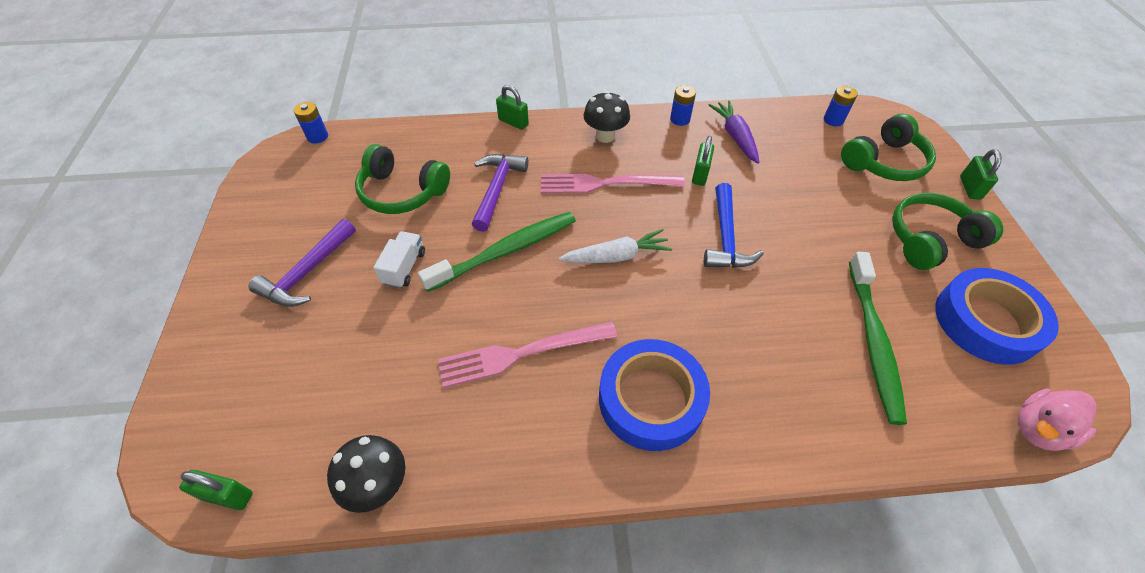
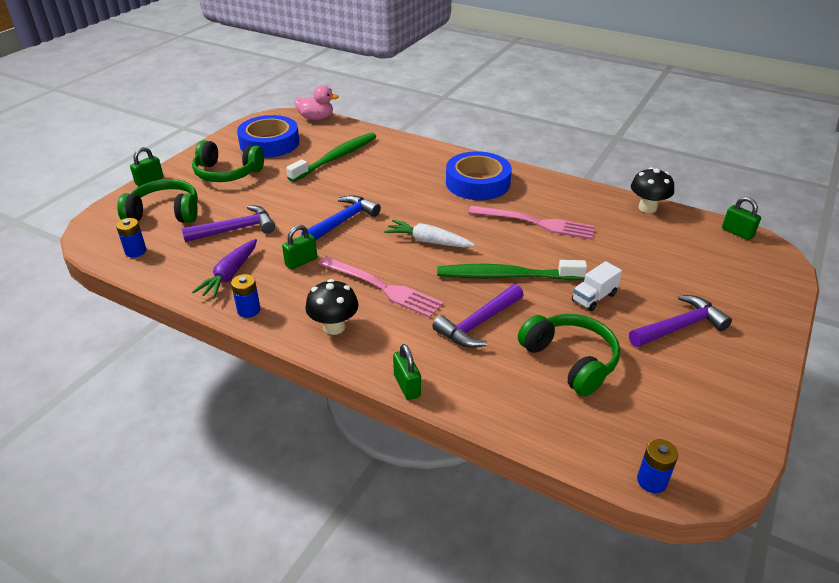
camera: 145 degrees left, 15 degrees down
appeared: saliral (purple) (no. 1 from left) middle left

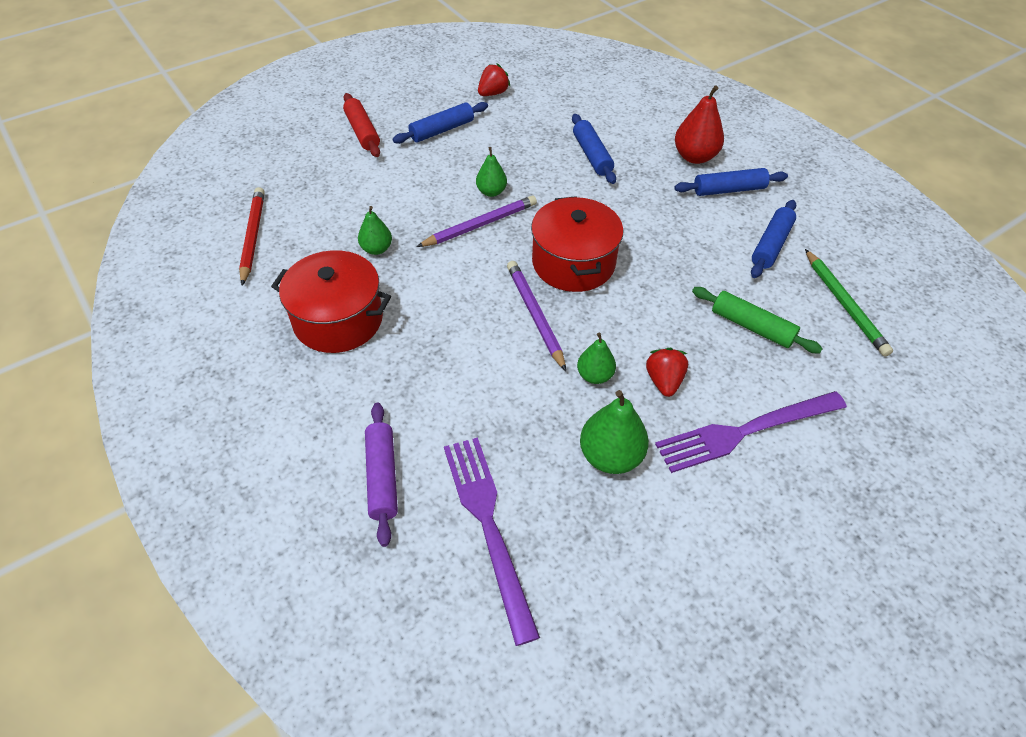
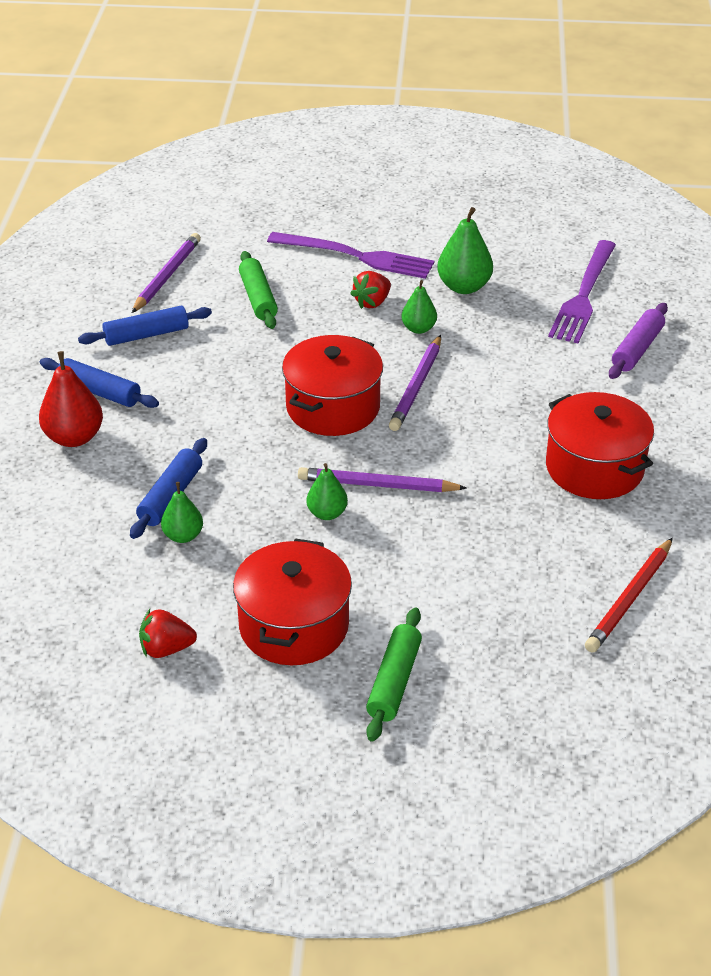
camera: 140 degrees left, 10 degrees down
relocated: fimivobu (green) (no. 1 from left) top centre to middle left
exchanged: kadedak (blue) (no. 1 from left) top centre to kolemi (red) (no. 1 from left) centre
colour: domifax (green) middle right to domifax (purple) (no. 1 from left) top left; kadedak (red) top centre to kadedak (green) (no. 2 from left) bottom centre

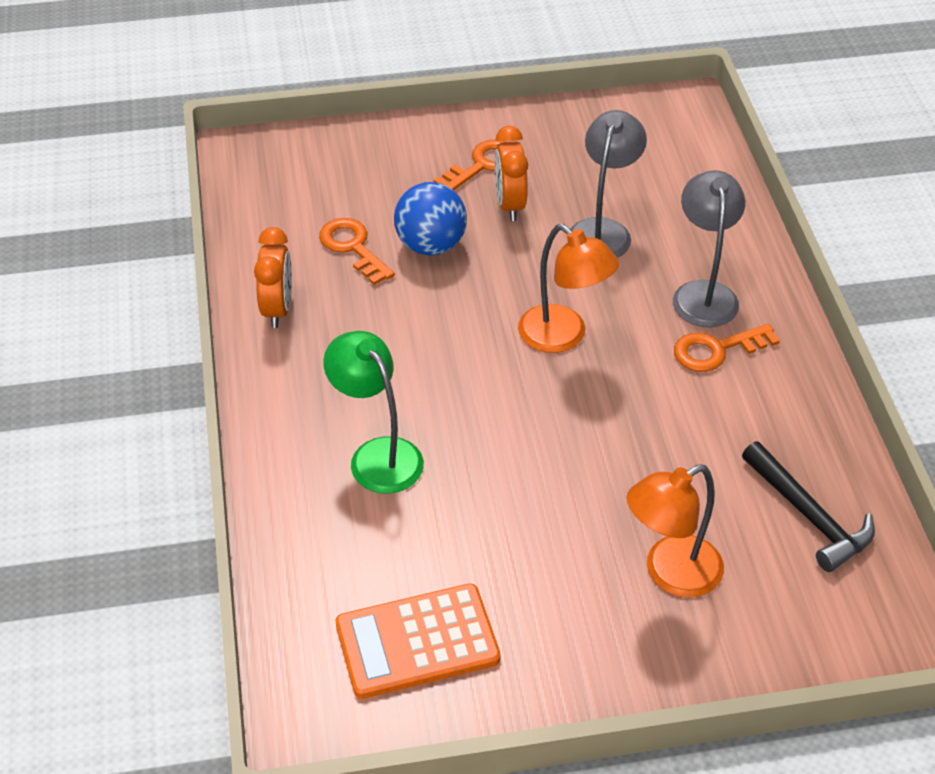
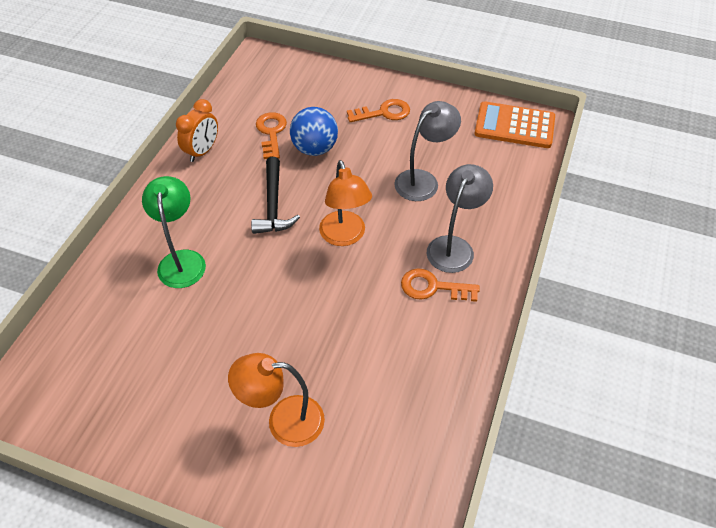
camera: 30 degrees right, 5 degrees up
missing: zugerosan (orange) (no. 2 from left) top centre
relocated: saliral (black) middle right to centre; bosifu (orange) bottom centre to top right

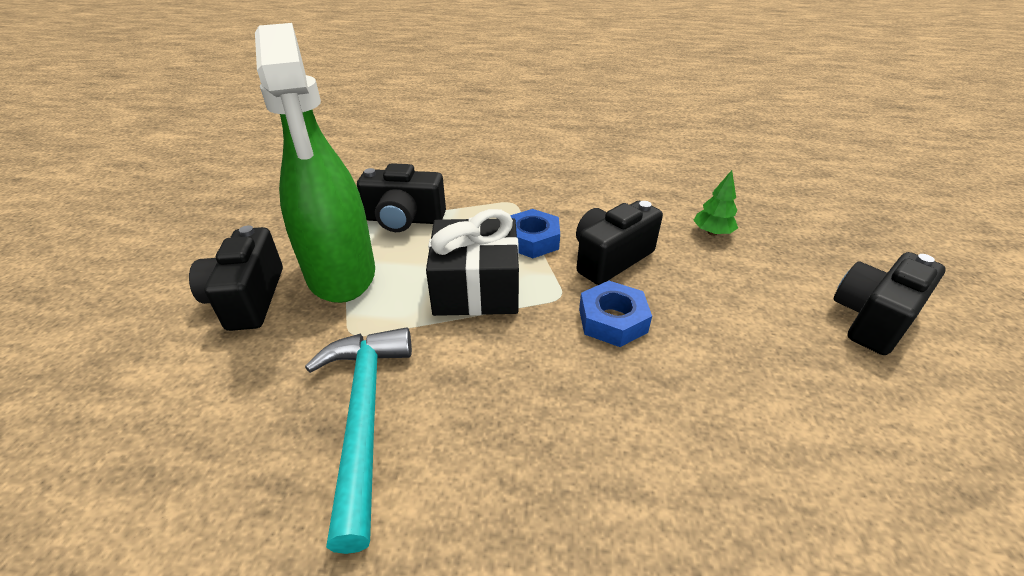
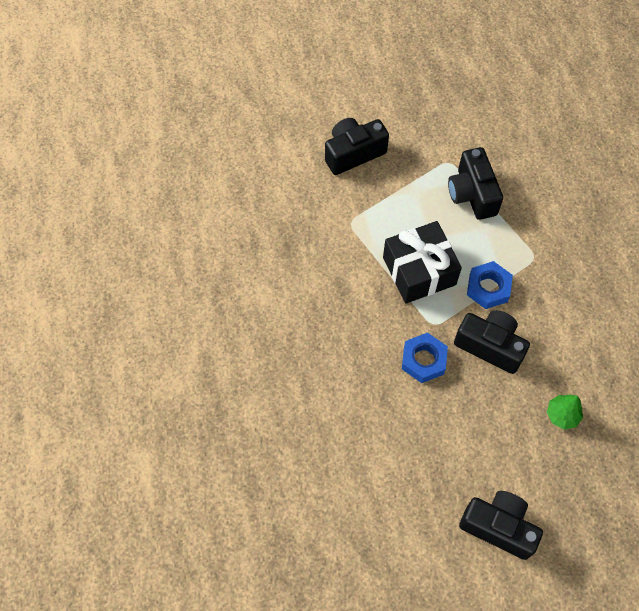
camera: 70 degrees right, 25 degrees up
missing: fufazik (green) top left; saliral (turquoise) bottom centre

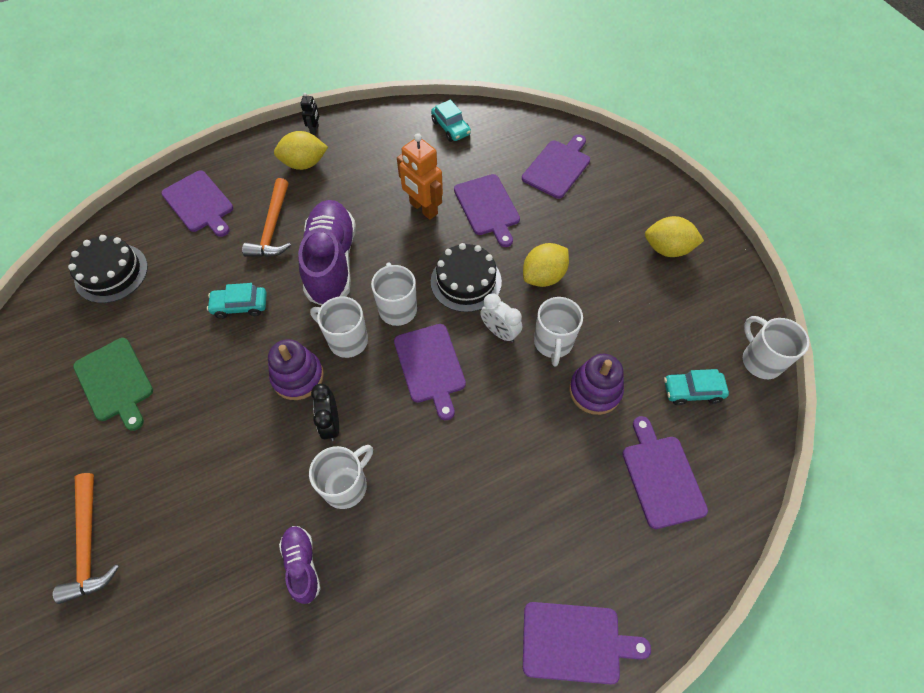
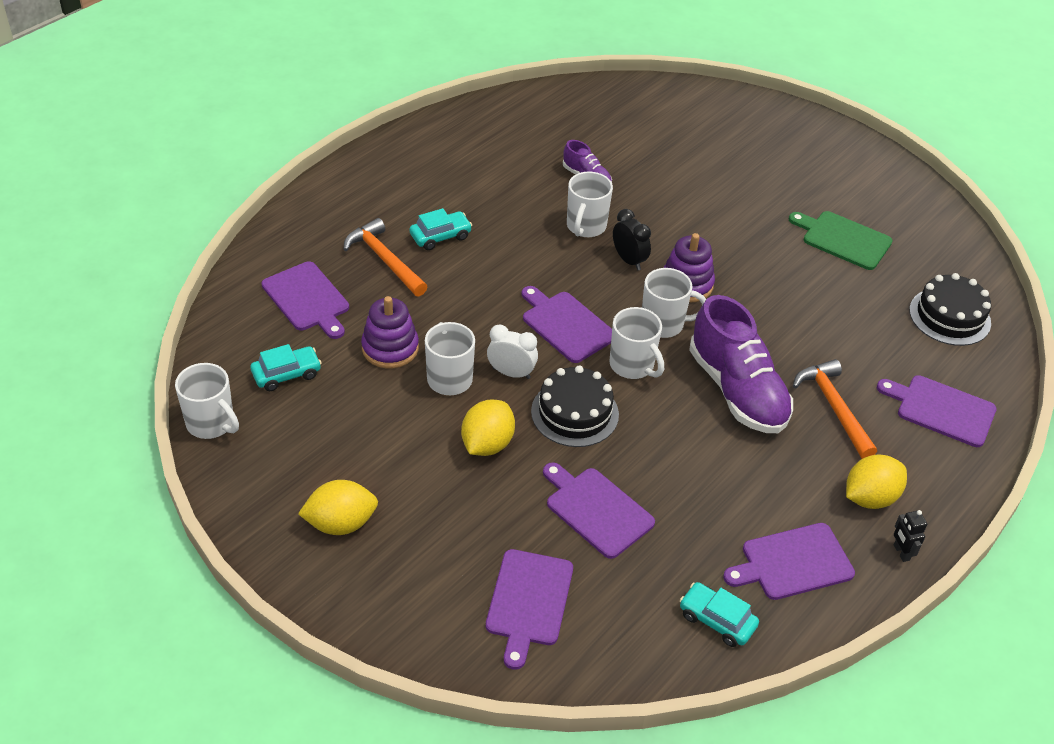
camera: 155 degrees right, 15 degrees down
missing: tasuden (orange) top centre
relocated: saliral (orange) (no. 1 from left) bottom left to centre; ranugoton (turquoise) (no. 1 from left in the first image) middle left to ranugoton (turquoise) (no. 2 from left) top centre; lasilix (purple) (no. 5 from left) bottom centre to bottom right

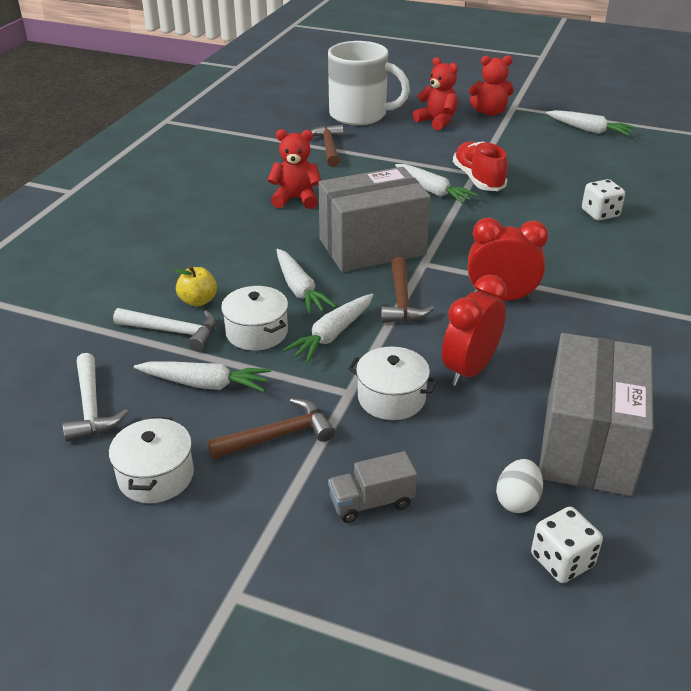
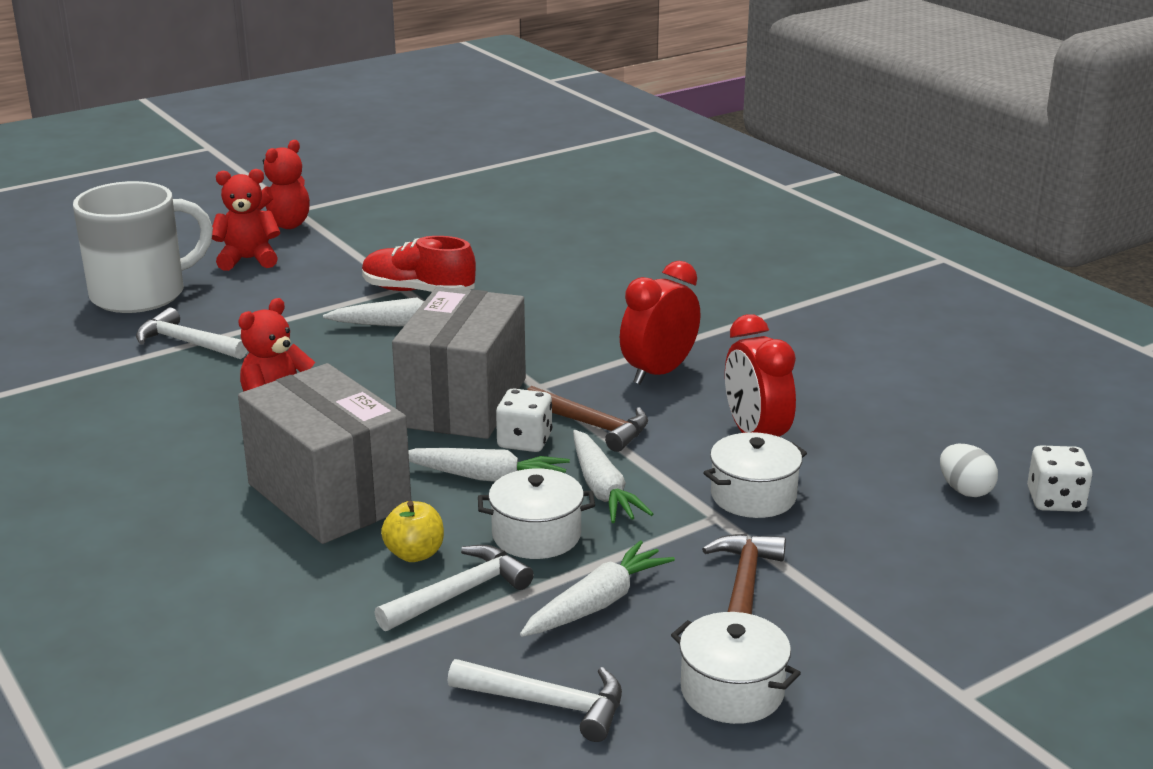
camera: 55 degrees left, 10 degrees down
missing: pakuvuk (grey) bottom centre; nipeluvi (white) (no. 5 from left) top right
relocated: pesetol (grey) (no. 2 from left in the first image) middle right to pesetol (grey) (no. 1 from left) middle left; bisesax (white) (no. 2 from left in the first image) top right to bisesax (white) (no. 1 from left) centre
colour: saliral (brown) (no. 2 from left) top centre to saliral (white) (no. 1 from left) middle left

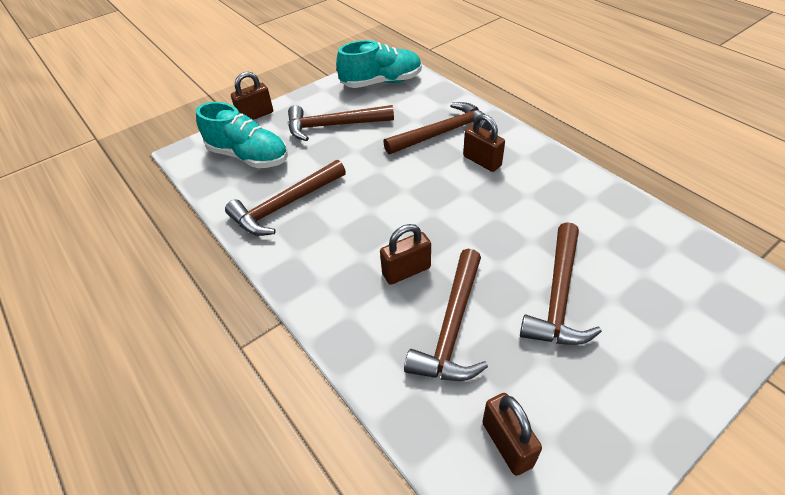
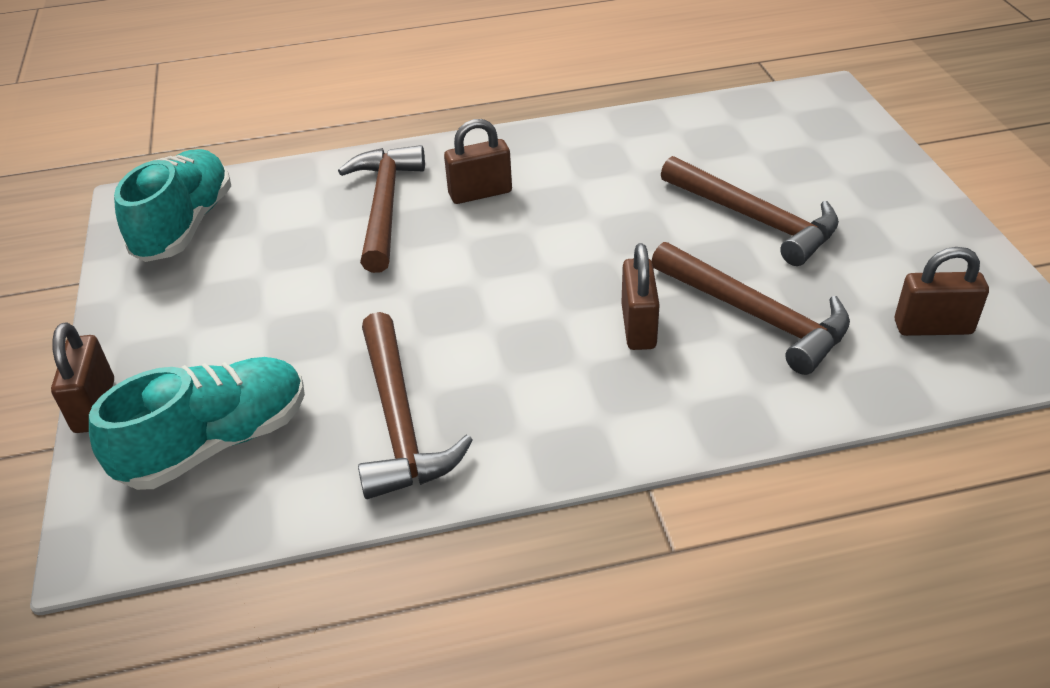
camera: 65 degrees left, 5 degrees down
missing: saliral (brown) (no. 2 from left) top centre

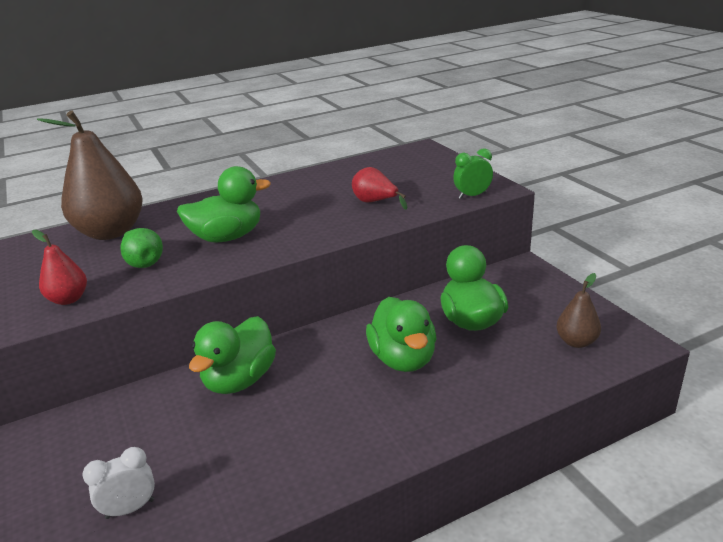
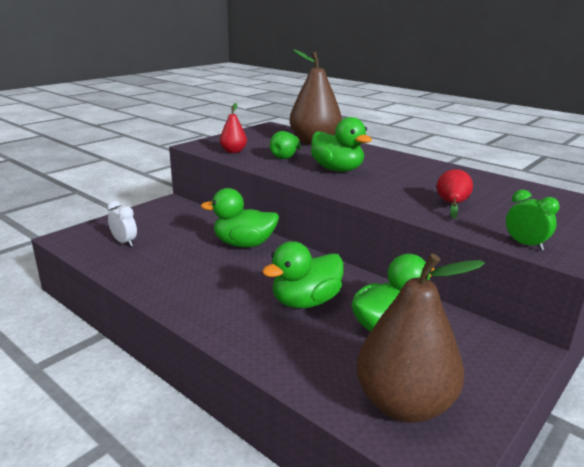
camera: 65 degrees right, 5 degrees down
size: fimivobu (brown) (no. 2 from left) middle right = bottom right x2.04

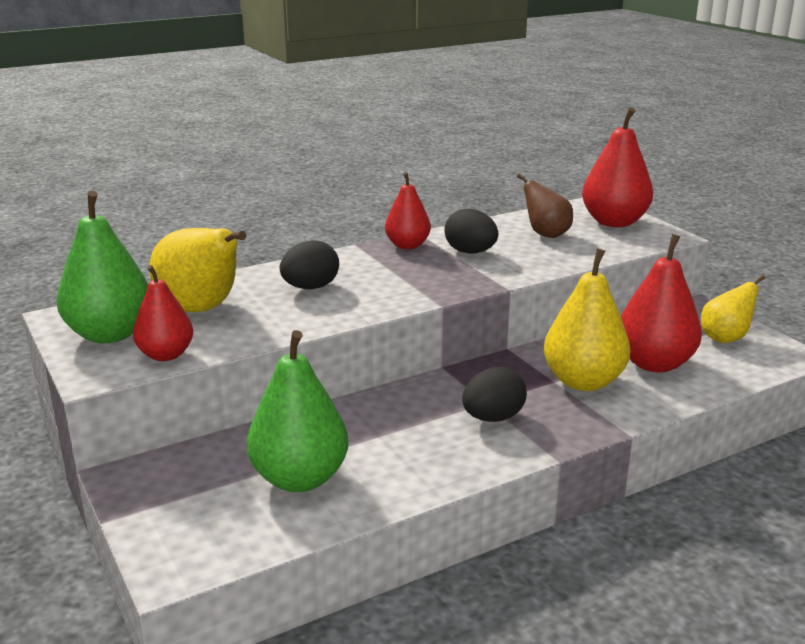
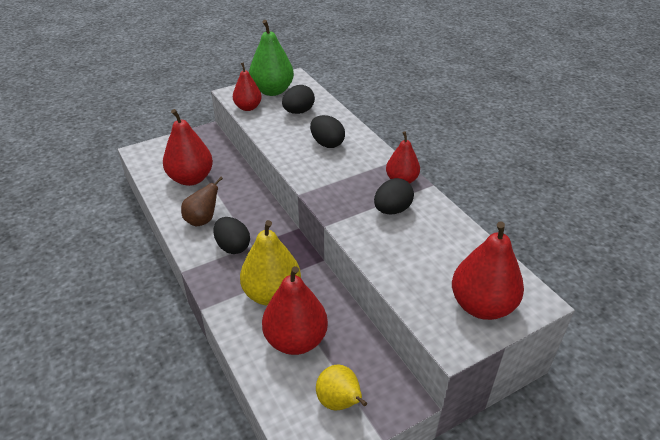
camera: 90 degrees right, 15 degrees up
relocated: fimivobu (brown) top right to middle left
exchanged: fimivobu (yellow) (no. 1 from left) middle left to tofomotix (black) (no. 2 from left) top centre
colour: fimivobu (green) (no. 2 from left) centre to fimivobu (red) (no. 1 from left) middle left

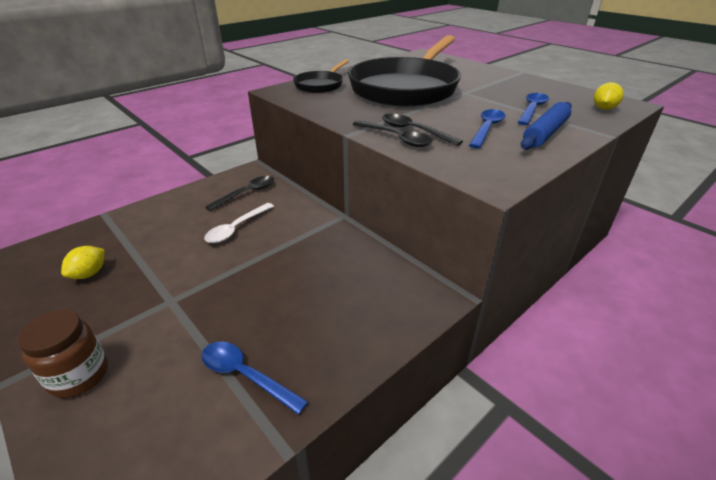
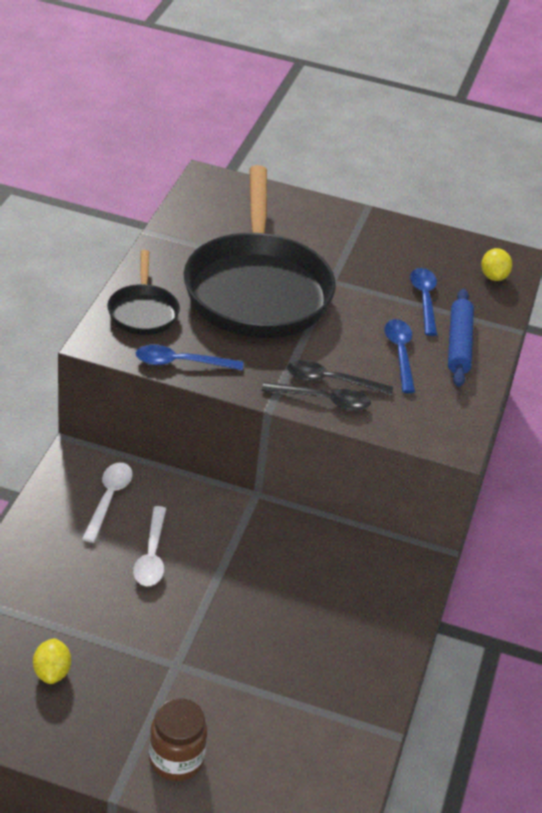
camera: 35 degrees left, 5 degrees up
relocated: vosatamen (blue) (no. 1 from left) bottom centre to centre
colour: vosatamen (black) (no. 1 from left) centre to vosatamen (white) (no. 1 from left) middle left

